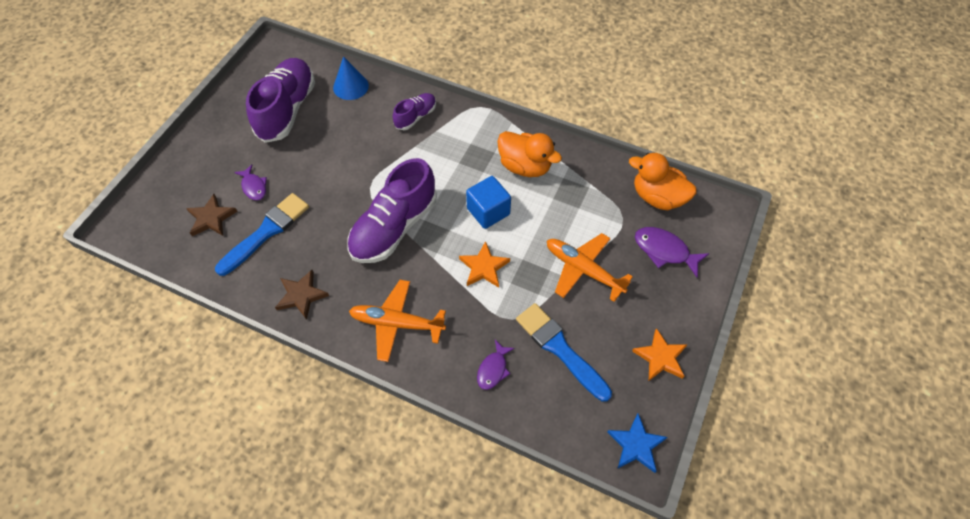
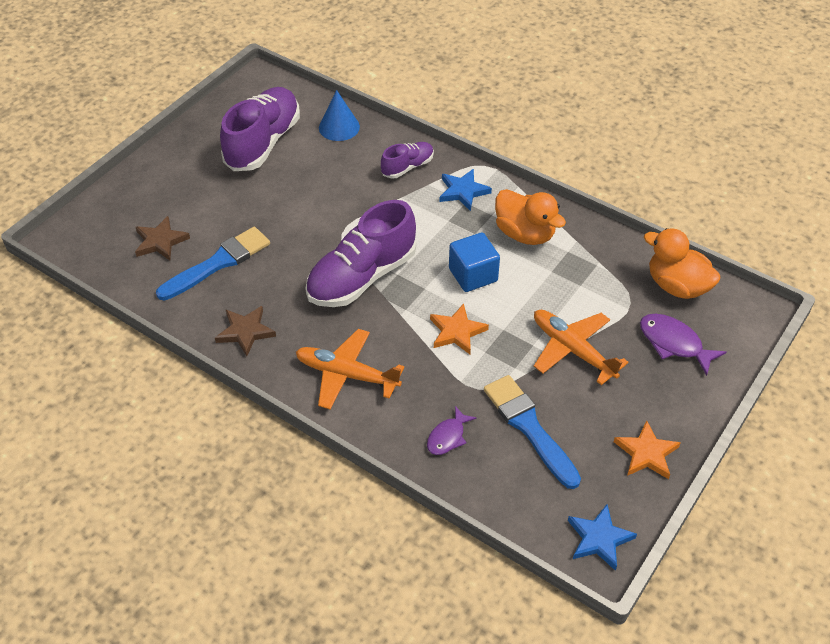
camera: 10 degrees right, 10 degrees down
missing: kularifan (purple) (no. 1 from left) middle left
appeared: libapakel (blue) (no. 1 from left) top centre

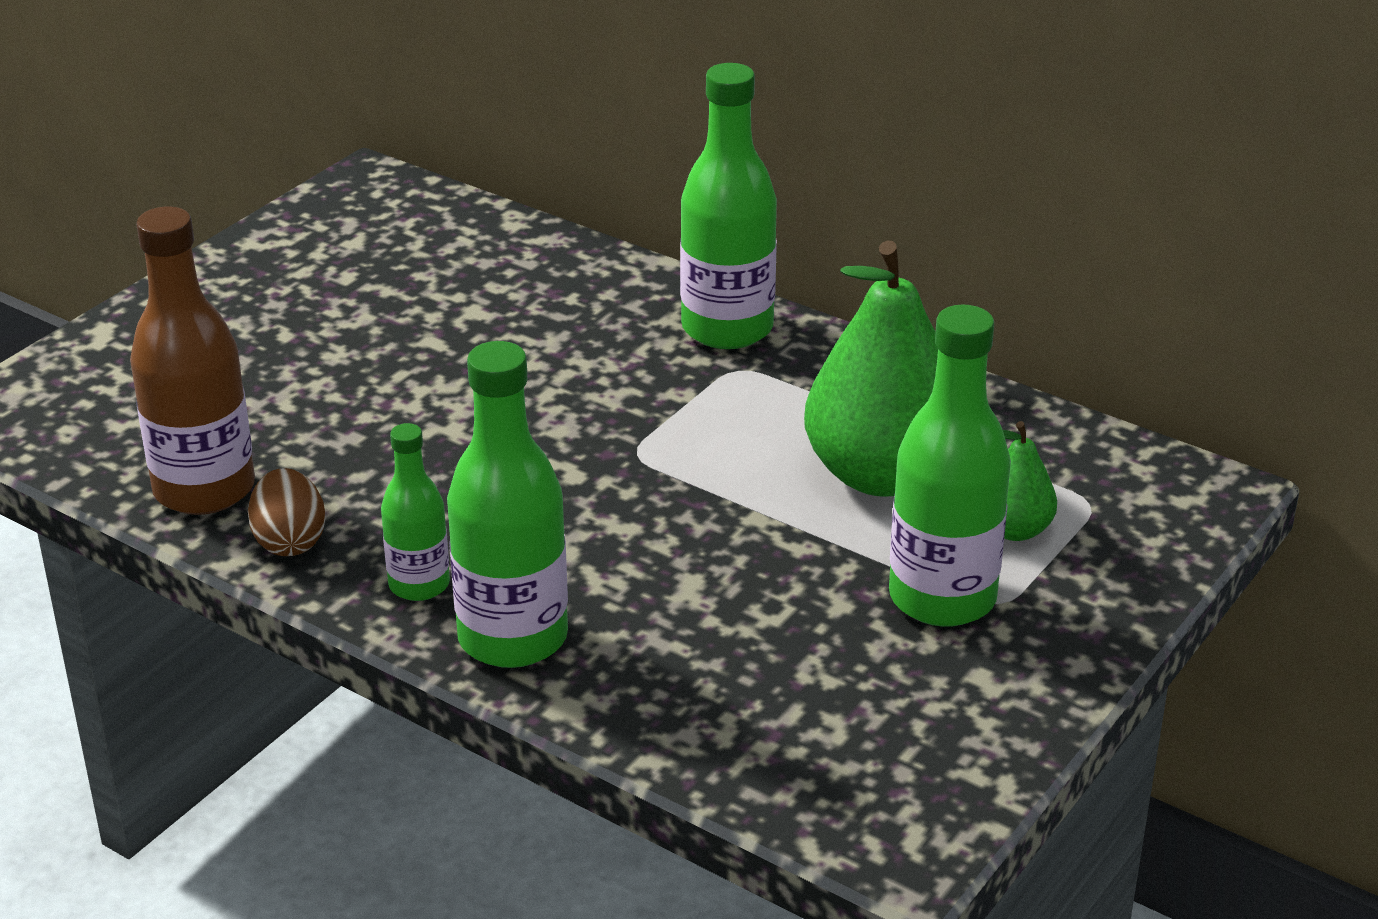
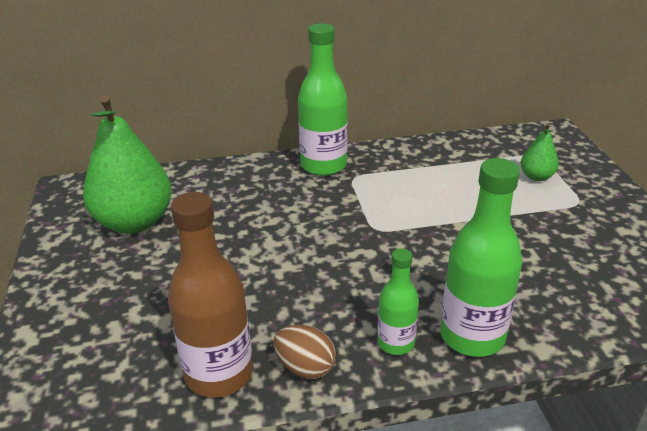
camera: 45 degrees left, 0 degrees up
missing: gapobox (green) (no. 4 from left) middle right
relocated: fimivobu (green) (no. 1 from left) centre to middle left

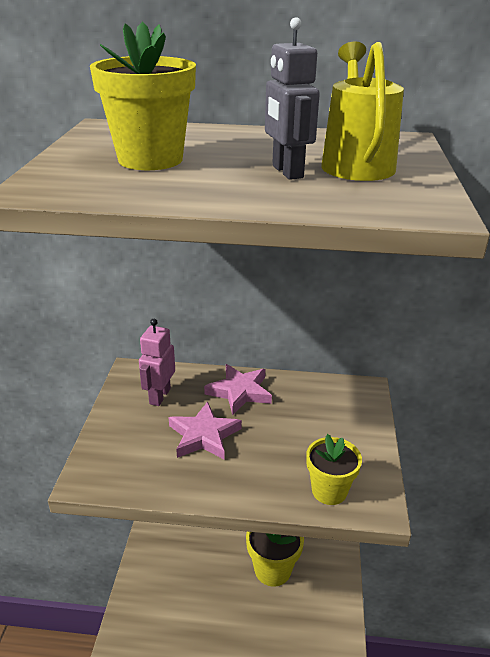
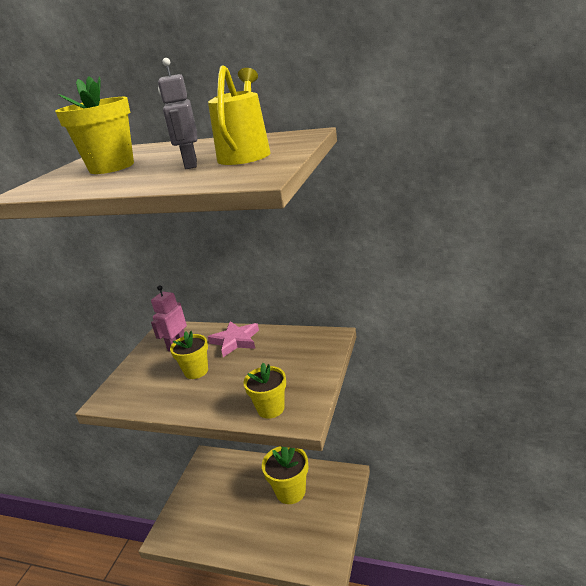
camera: 15 degrees right, 5 degrees down
exchanged: libapakel (pink) (no. 1 from left) centre to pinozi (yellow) (no. 2 from left) middle left

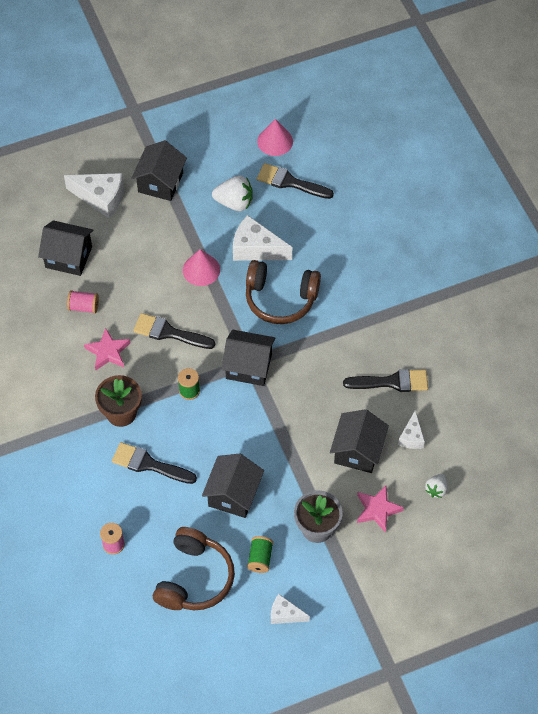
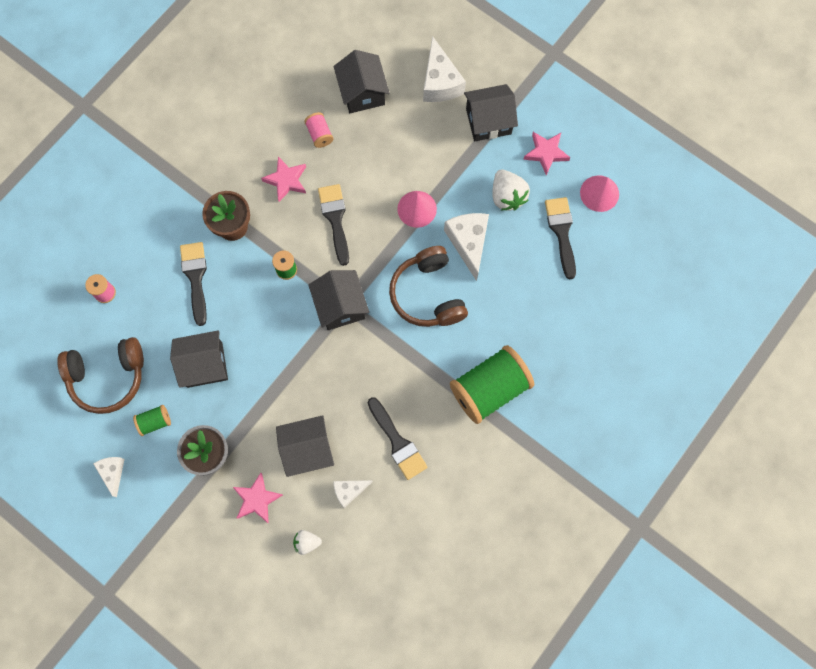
camera: 60 degrees right, 15 degrees up
appeared: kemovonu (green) (no. 3 from left) centre; libapakel (pink) (no. 3 from left) top right

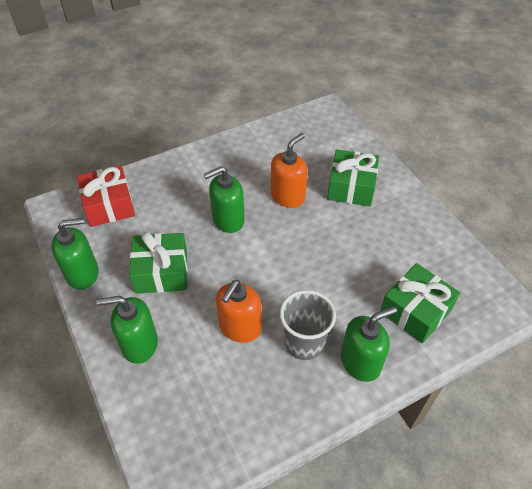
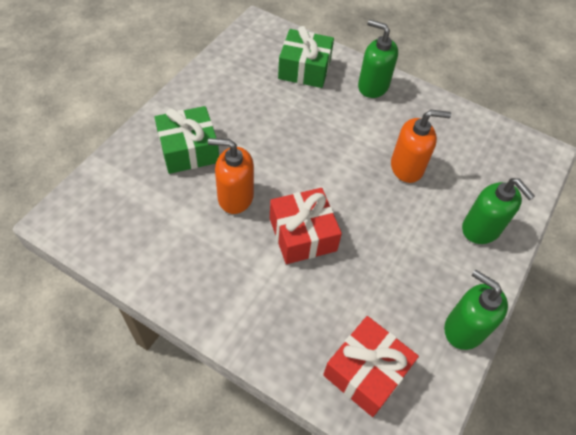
camera: 125 degrees left, 5 degrees up
missing: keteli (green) (no. 1 from left) middle left; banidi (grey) centre
exchanged: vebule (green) (no. 3 from left) centre to keteli (red) (no. 1 from left) centre

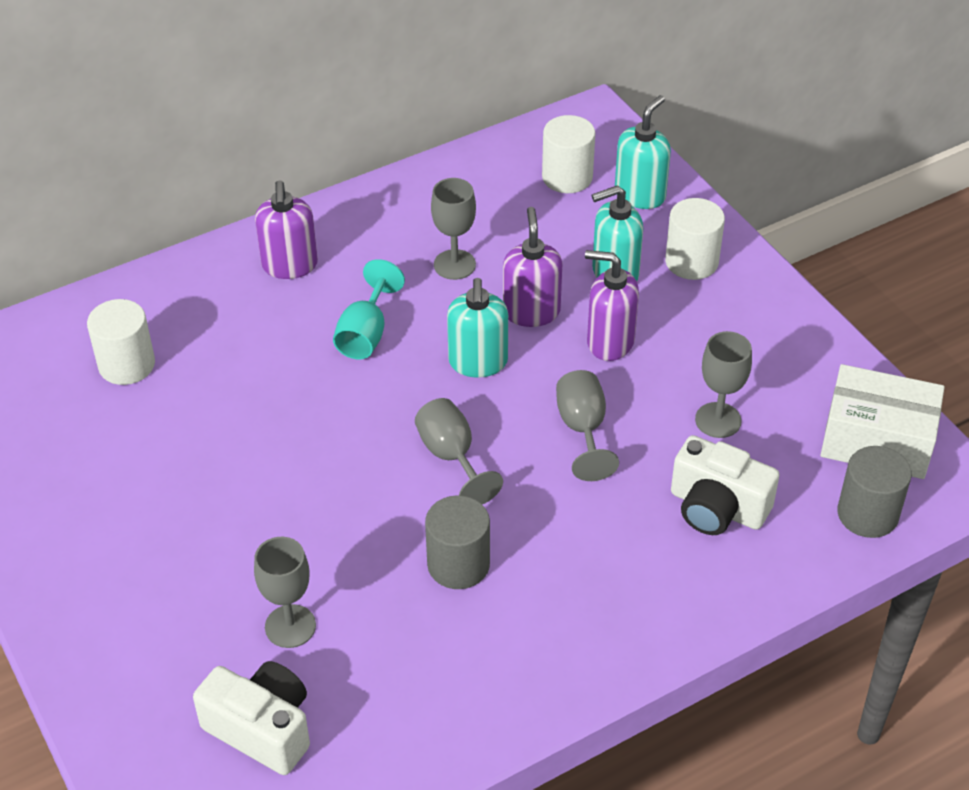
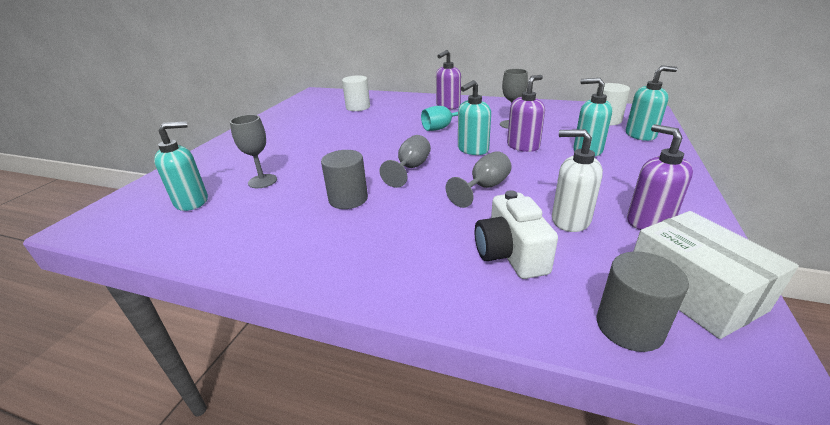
camera: 50 degrees right, 15 degrees down
missing: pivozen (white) (no. 3 from left) top right
relocated: vebule (purple) (no. 3 from left) centre to middle right
exchanged: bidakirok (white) (no. 1 from left) bottom left to vebule (turquoise) (no. 1 from left) middle left; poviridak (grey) (no. 5 from left) middle right to vebule (white) middle right

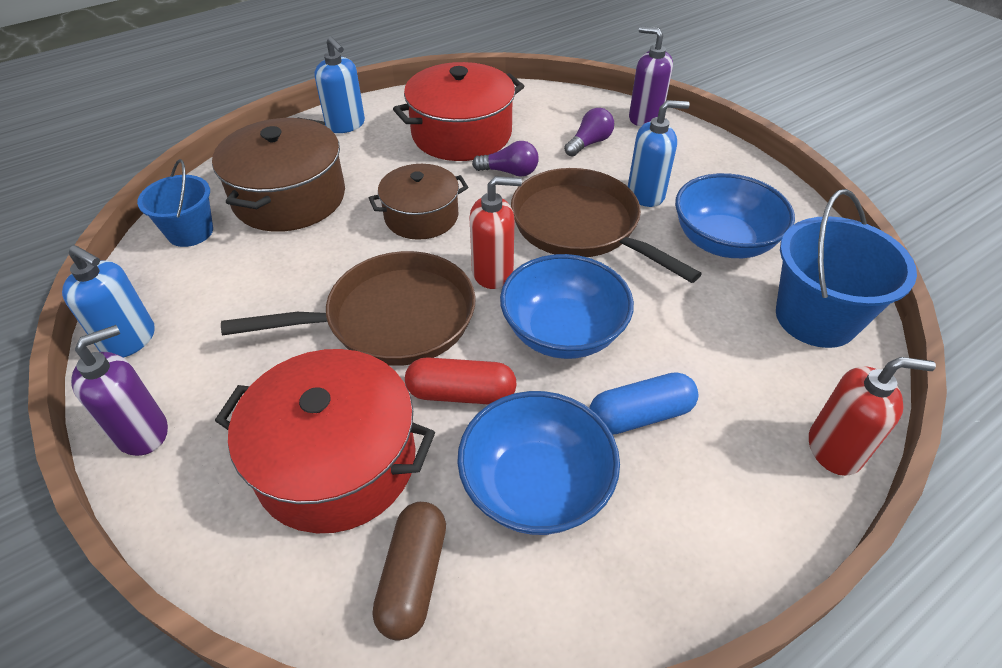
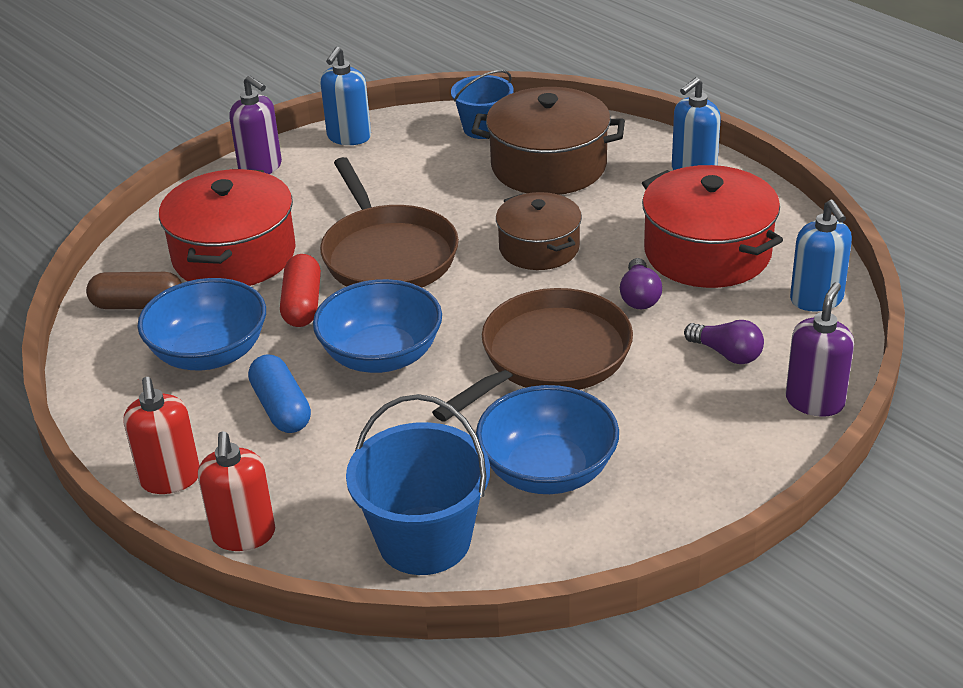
camera: 85 degrees right, 10 degrees down
relocated: vebule (red) (no. 1 from left) centre to middle left; vebule (blue) (no. 3 from left) top centre to middle right

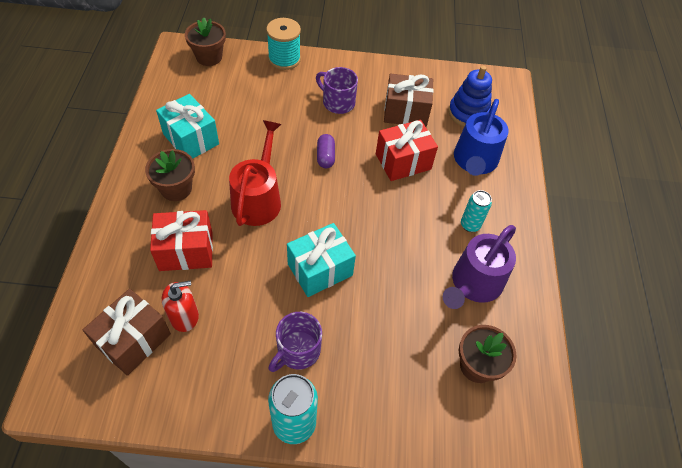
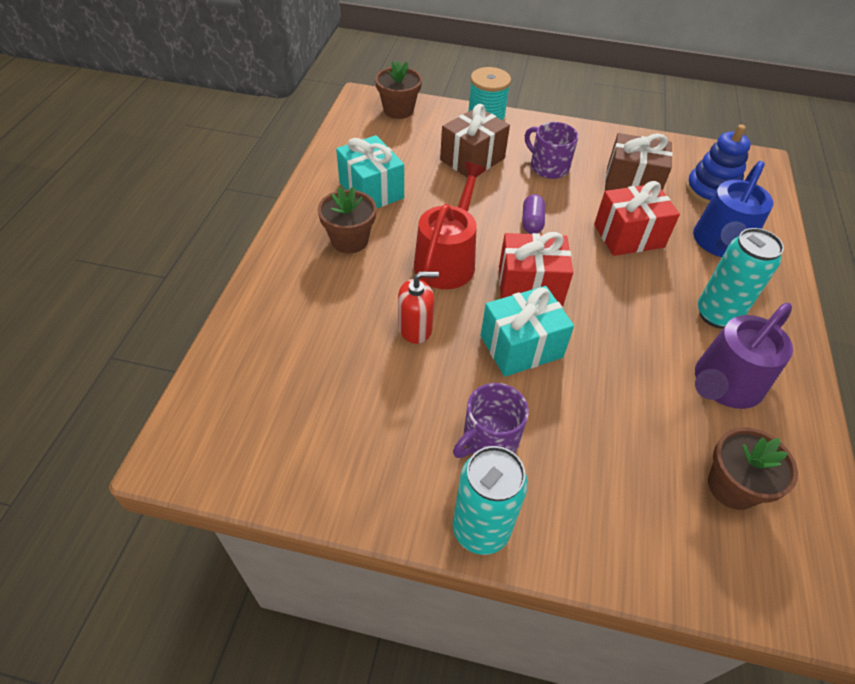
camera: 10 degrees right, 5 degrees down
relocated: vebule (red) middle left to centre; keteli (brown) (no. 1 from left) bottom left to top centre; keteli (red) (no. 1 from left) middle left to centre
size: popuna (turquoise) (no. 2 from left) middle right = middle right x1.65

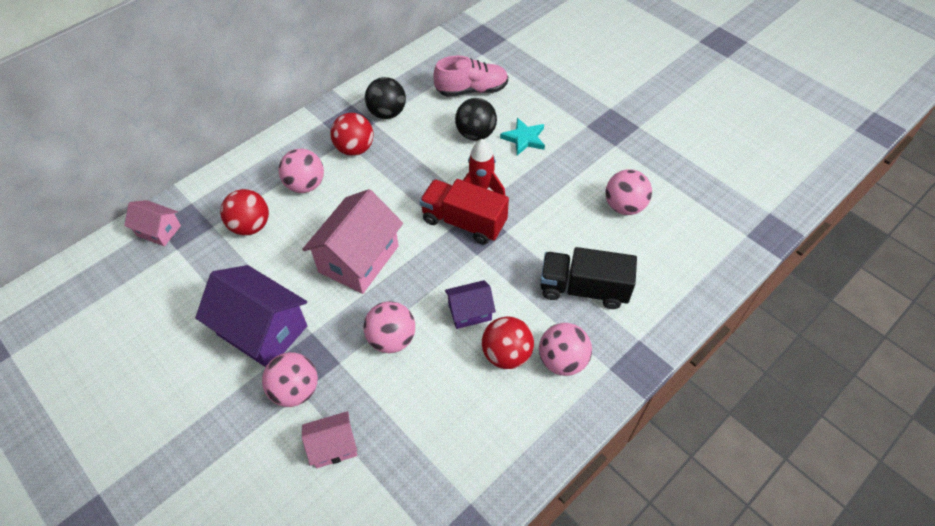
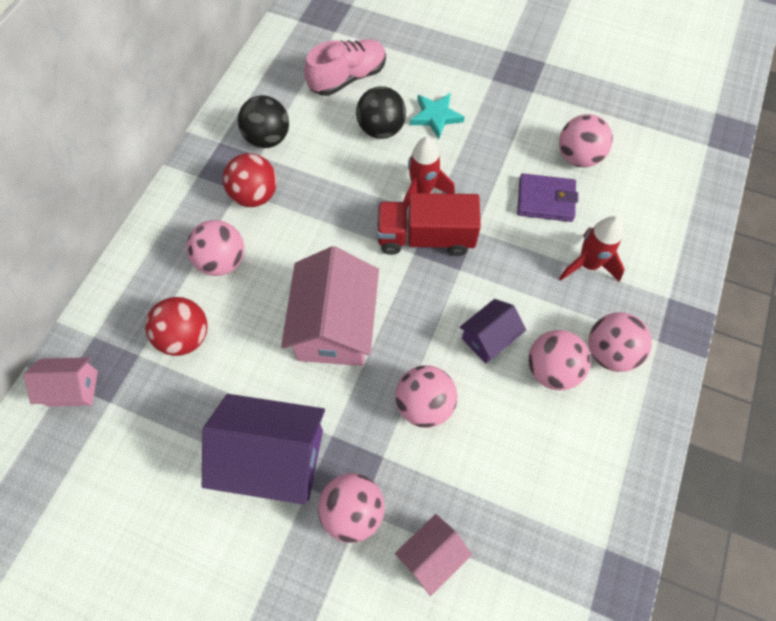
camera: 25 degrees left, 10 degrees up
appeared: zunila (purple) top right
exchanged: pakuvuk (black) centre to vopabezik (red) (no. 2 from left) middle right
colour: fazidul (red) (no. 3 from left) centre to fazidul (pink) (no. 4 from left) middle right

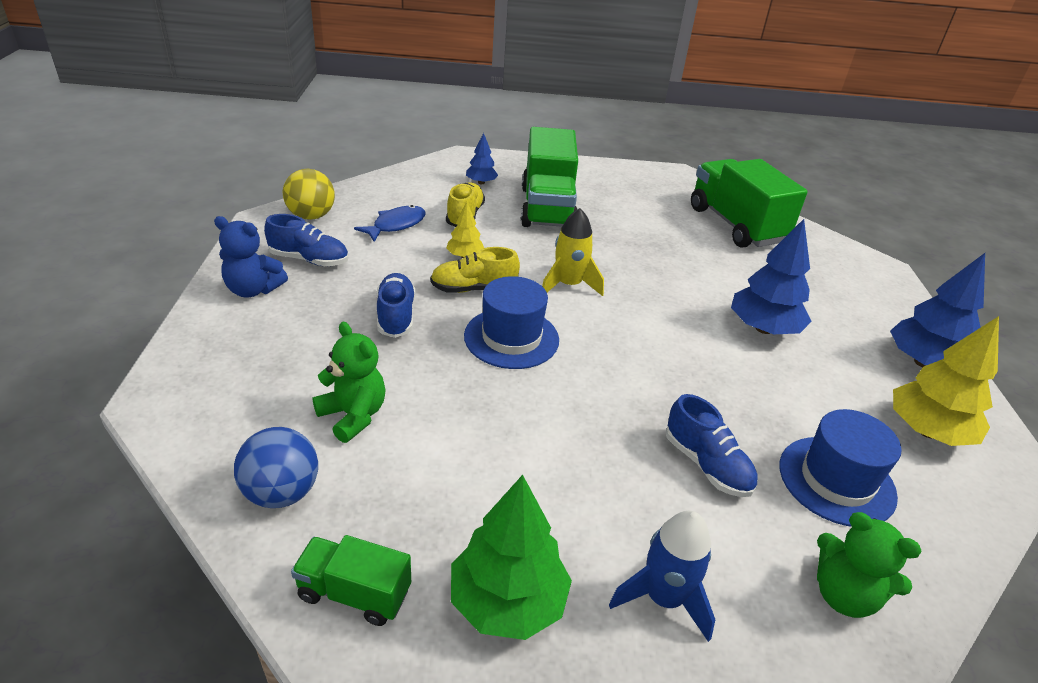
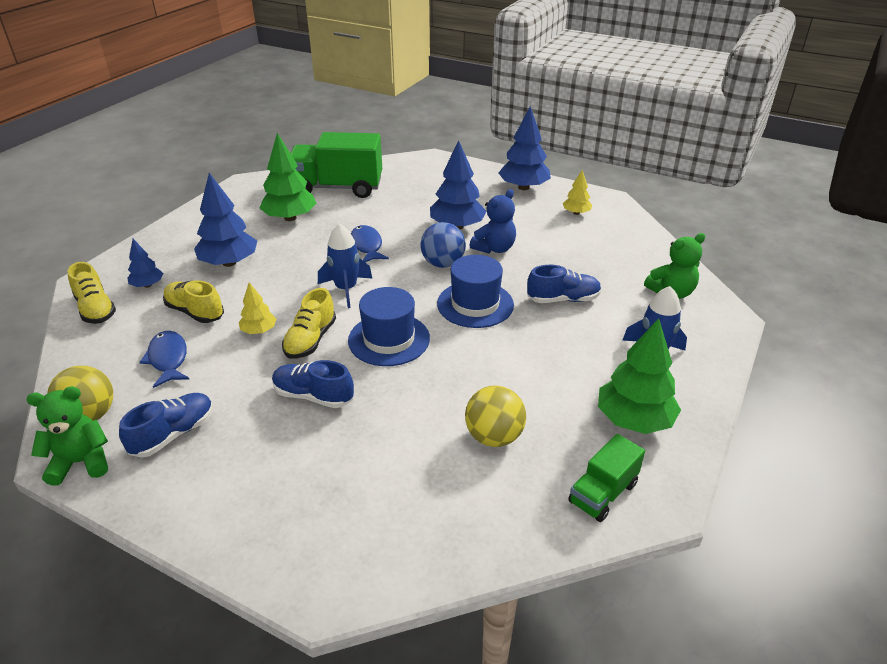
camera: 60 degrees left, 0 degrees up
appeared: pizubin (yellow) (no. 1 from left) middle left; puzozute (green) (no. 1 from left) top left; kularifan (blue) (no. 2 from left) centre; fazidul (yellow) (no. 2 from left) centre
relocated: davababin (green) (no. 1 from left) centre to middle left; fazidul (blue) bottom left to centre; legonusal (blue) (no. 2 from left) bottom right to centre; davababin (blue) middle left to top centre
exchanged: pakuvuk (green) (no. 2 from left) top centre to puzozute (blue) (no. 2 from left) top left
colour: vopabezik (yellow) centre to vopabezik (blue) (no. 1 from left) centre
size: puzozute (yellow) (no. 2 from left) middle right = top centre x0.54

